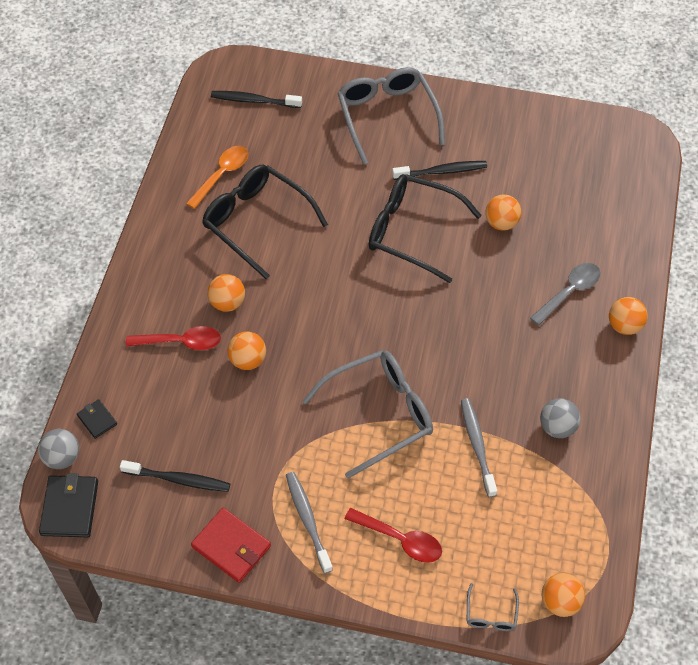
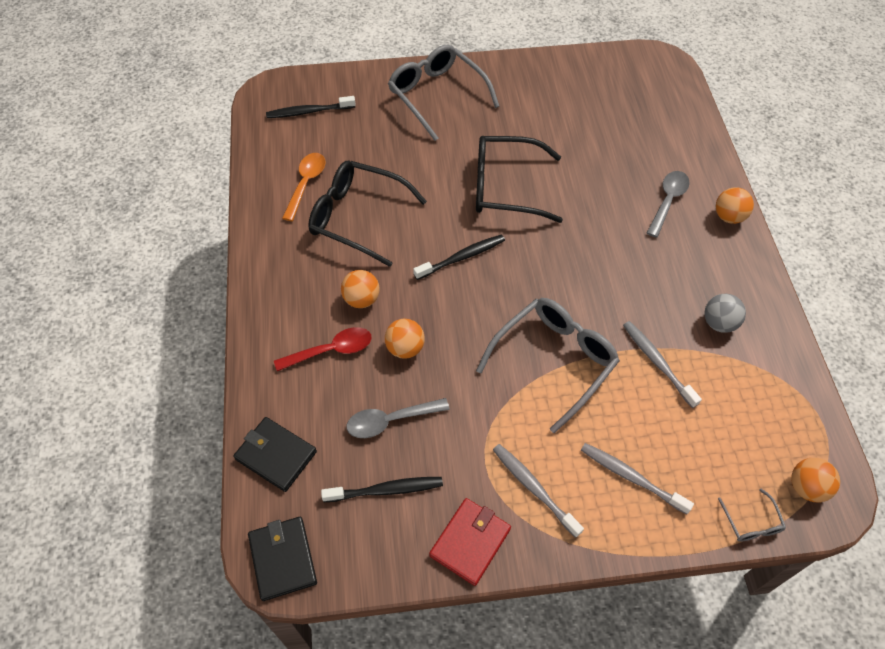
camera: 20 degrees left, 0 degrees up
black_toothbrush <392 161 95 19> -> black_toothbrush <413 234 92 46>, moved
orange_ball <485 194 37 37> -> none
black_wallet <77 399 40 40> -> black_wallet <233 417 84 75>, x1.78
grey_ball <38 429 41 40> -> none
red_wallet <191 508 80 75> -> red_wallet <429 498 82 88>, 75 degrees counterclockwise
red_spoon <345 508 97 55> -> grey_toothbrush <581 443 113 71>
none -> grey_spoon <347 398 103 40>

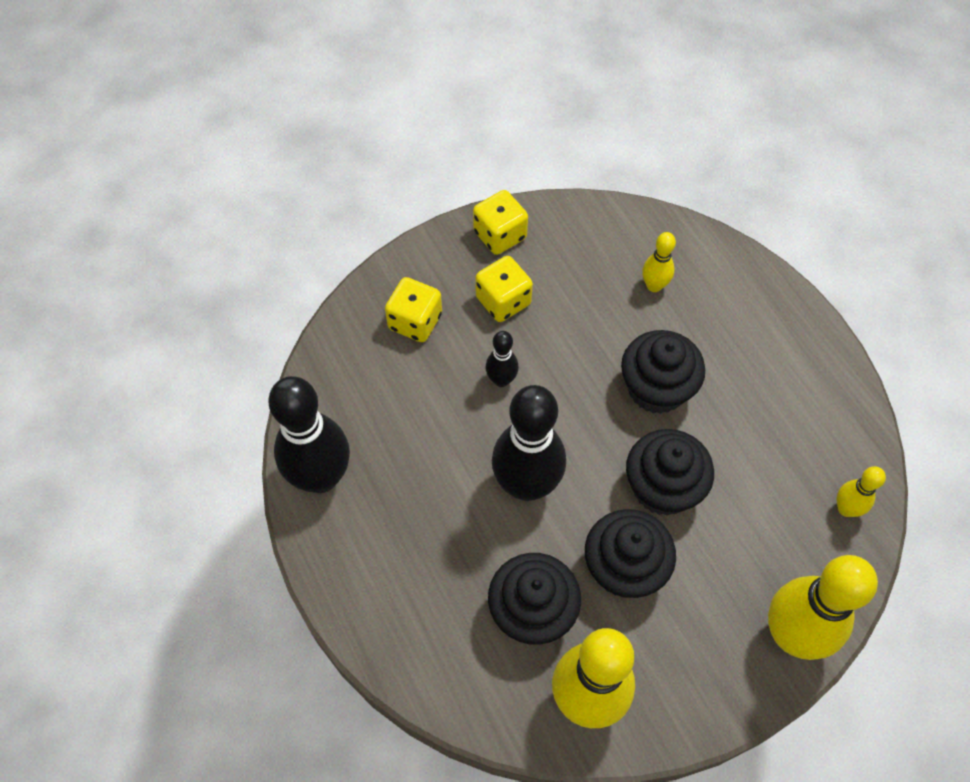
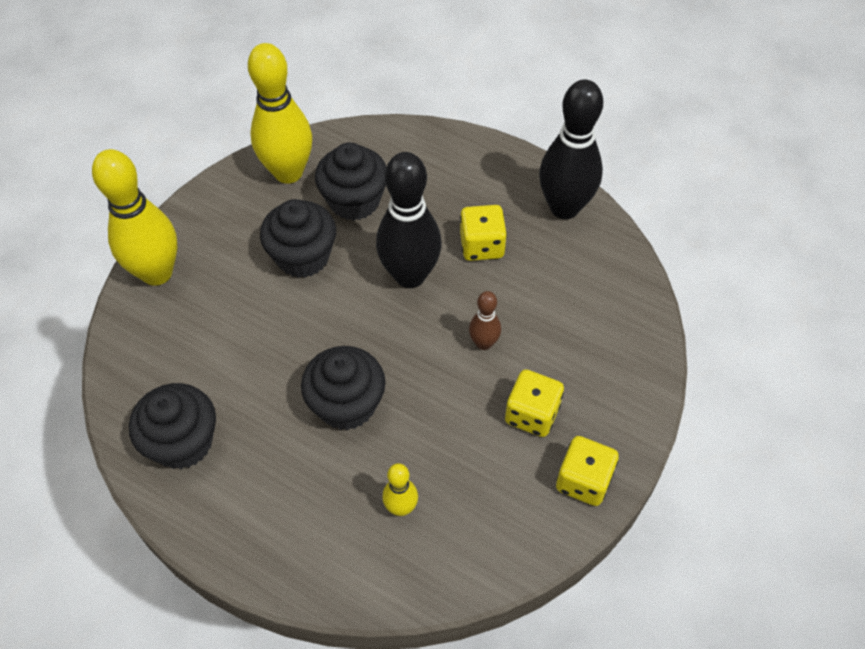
camera: 150 degrees right, 5 degrees down
yellow_dice <385 277 57 65> -> yellow_dice <460 205 47 56>, moved
black_bowling_pin <485 331 34 56> -> brown_bowling_pin <469 291 32 59>
black_cupcake <626 429 88 87> -> black_cupcake <129 383 87 86>, moved
yellow_bowling_pin <837 466 49 51> -> none

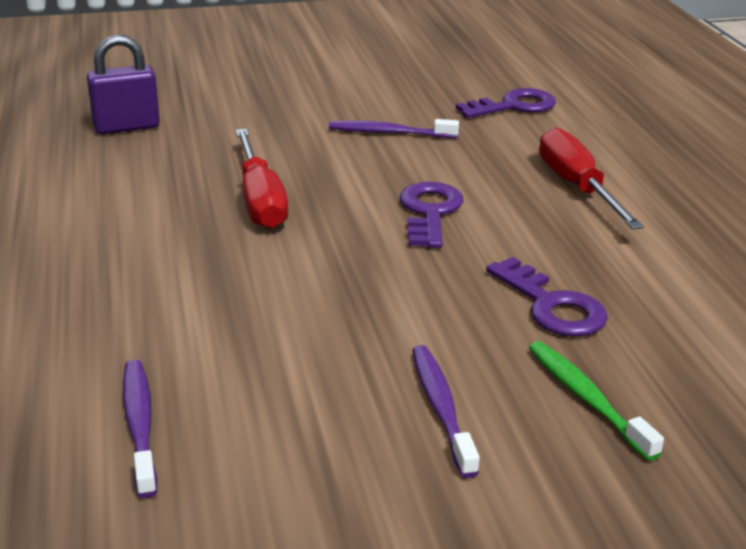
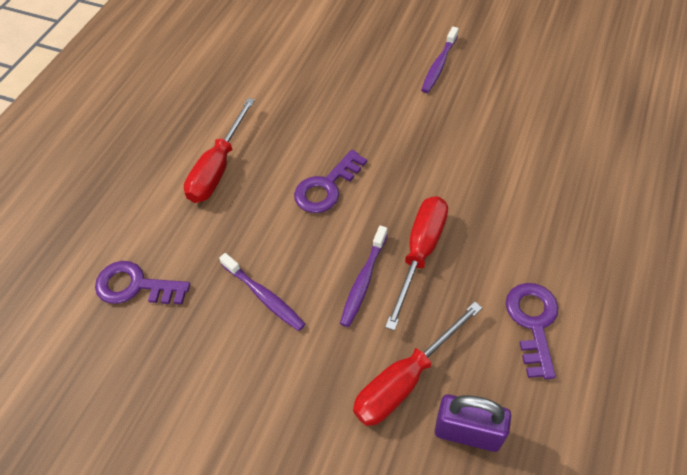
camera: 140 degrees left, 25 degrees up
purple_key <486 257 122 79> -> purple_key <506 283 52 96>, moved
green_toothbrush <529 341 135 120> -> none
purple_toothbrush <123 360 34 138> -> purple_toothbrush <340 226 48 101>, moved
none -> red_screwdriver <353 302 129 124>

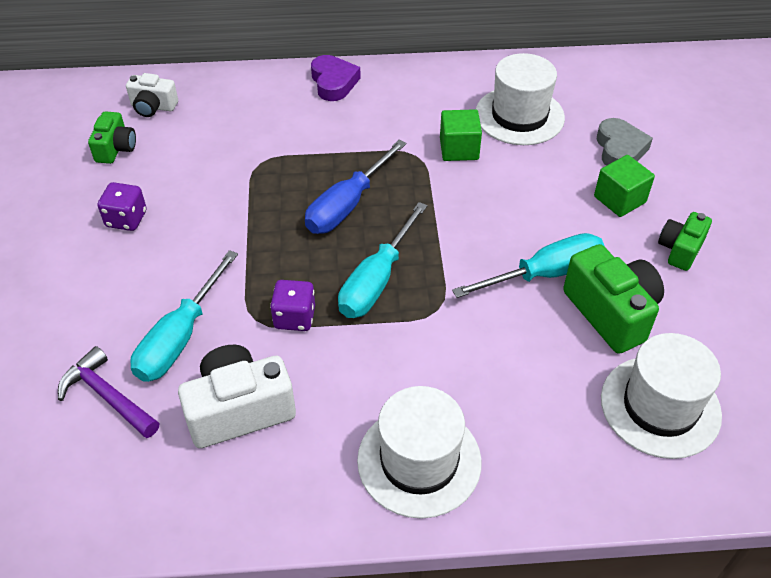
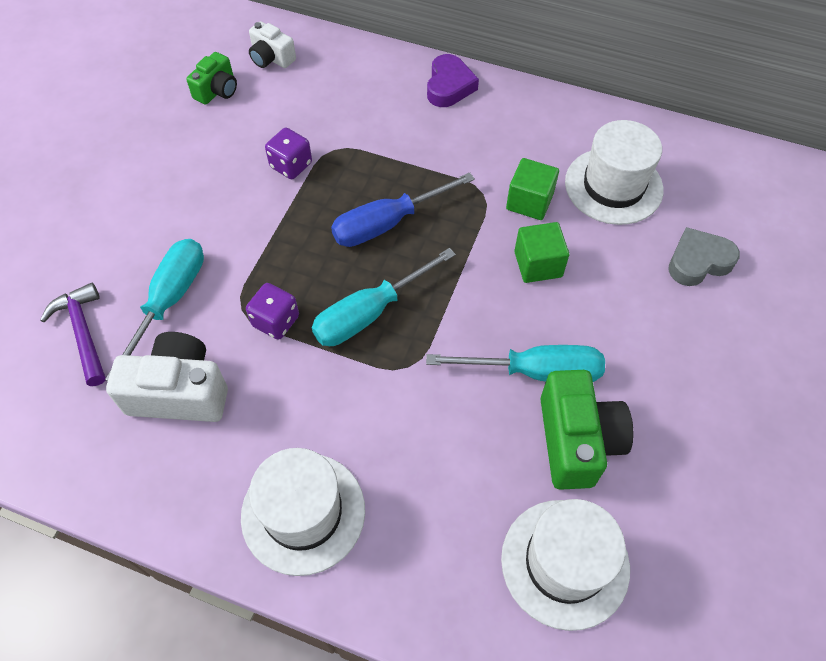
camera: 25 degrees right, 10 degrees up
grey_heart <597 118 56 48> -> grey_heart <668 227 72 59>, 135 degrees counterclockwise
green_cube <594 155 61 62> -> green_cube <514 222 55 61>, moved
purple_dice <98 182 48 49> -> purple_dice <265 128 47 51>, moved
green_camera <658 212 54 59> -> none
turquoise_screwdriver <130 250 108 132> -> turquoise_screwdriver <105 239 99 142>, 150 degrees clockwise

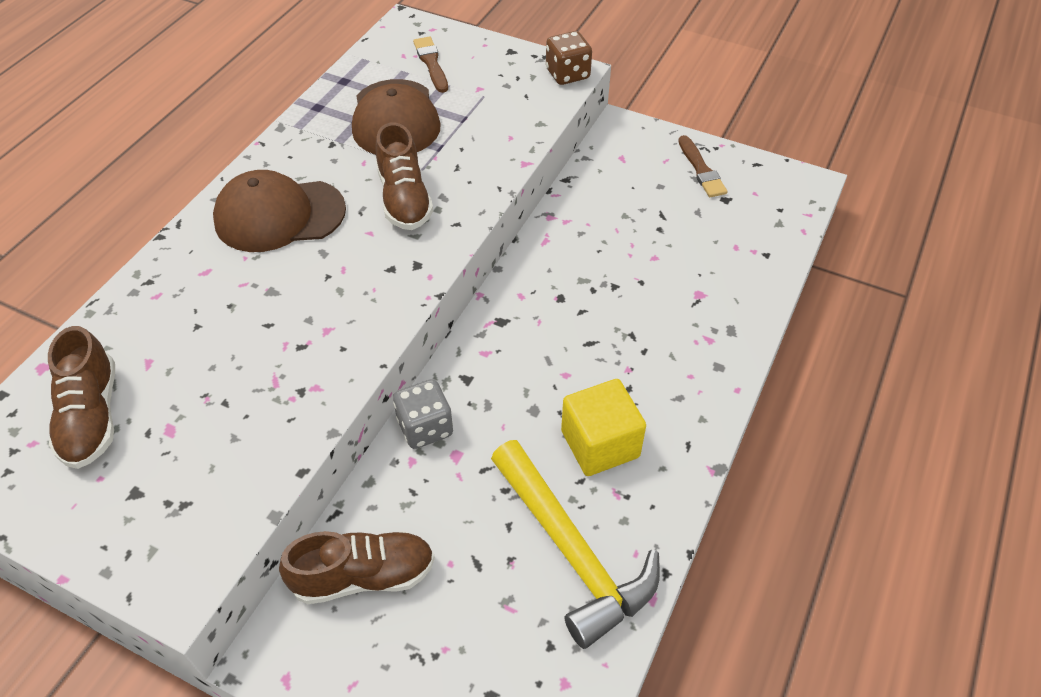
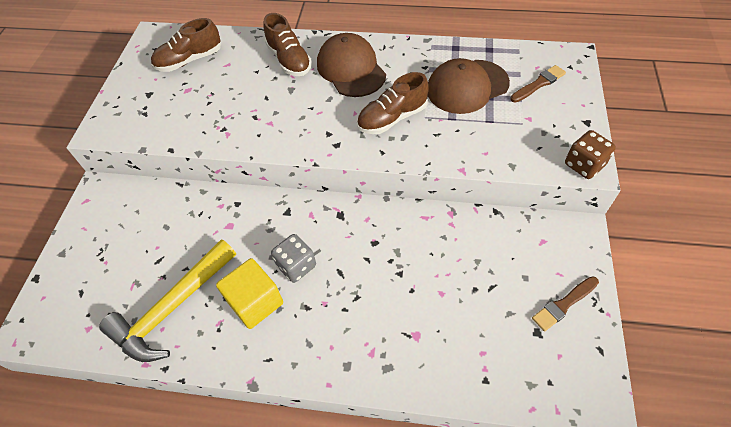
camera: 75 degrees right, 5 degrees up
grey_dice <393 379 60 70> -> grey_dice <271 234 45 49>, moved
brown_shoe <279 531 156 73> -> brown_shoe <263 13 49 63>, moved

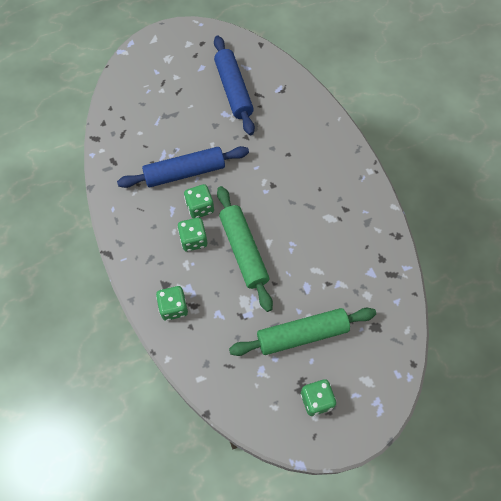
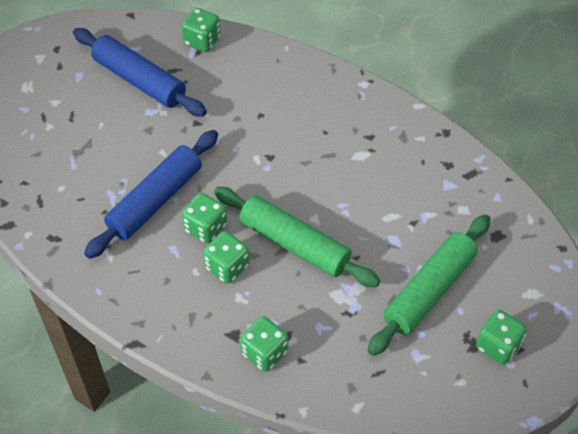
camera: 35 degrees left, 10 degrees down
none -> green_dice <181 8 40 44>

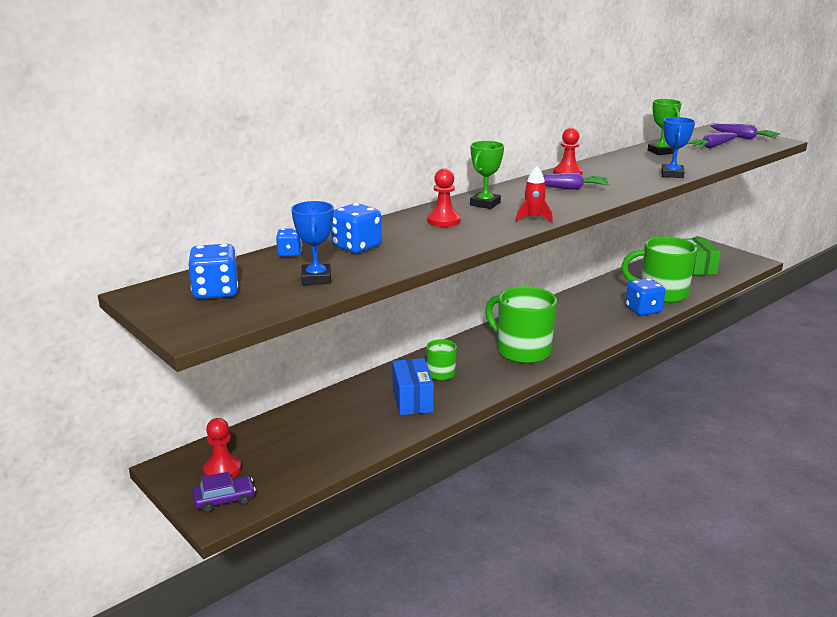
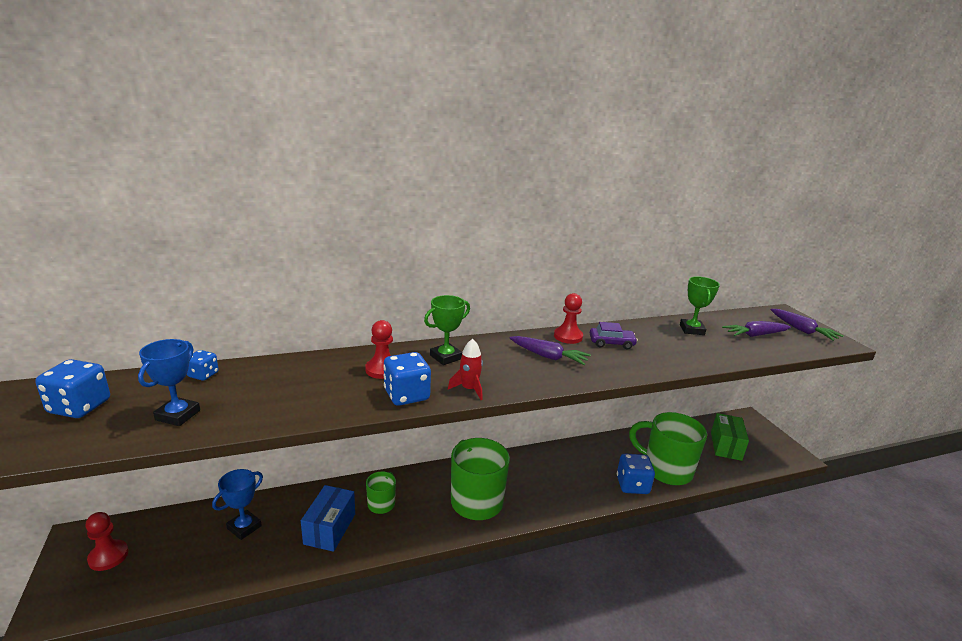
camera: 20 degrees right, 0 degrees up
blue_trophy <661 117 34 61> -> blue_trophy <212 469 51 71>, moved
blue_dice <331 203 51 50> -> blue_dice <383 352 48 54>, moved
purple_car <192 472 64 41> -> purple_car <590 322 48 27>, moved

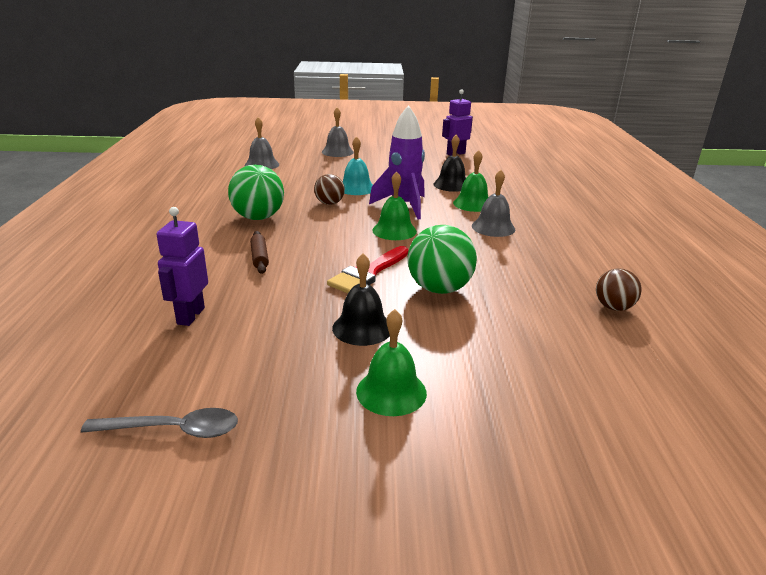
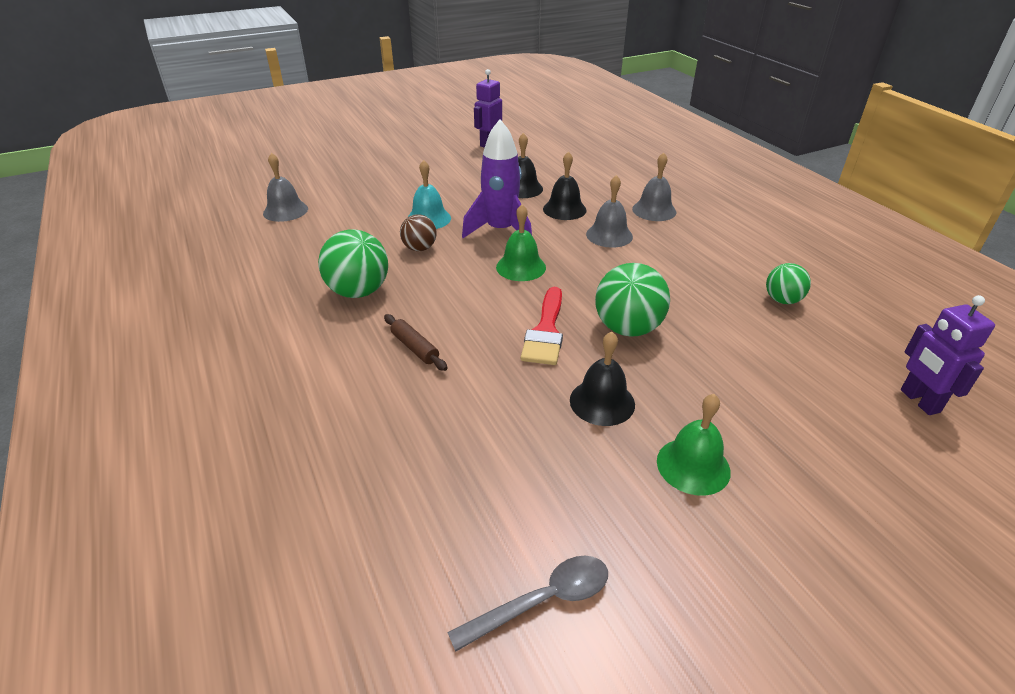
camera: 25 degrees left, 10 degrees up
grey_bell <322 107 32 50> -> grey_bell <632 153 44 68>, moved
green_bell <453 150 35 62> -> black_bell <543 151 44 69>
purple_robot <156 207 52 119> -> purple_robot <901 295 94 120>, moved
brown_ball <596 268 46 43> -> green_ball <766 263 45 41>

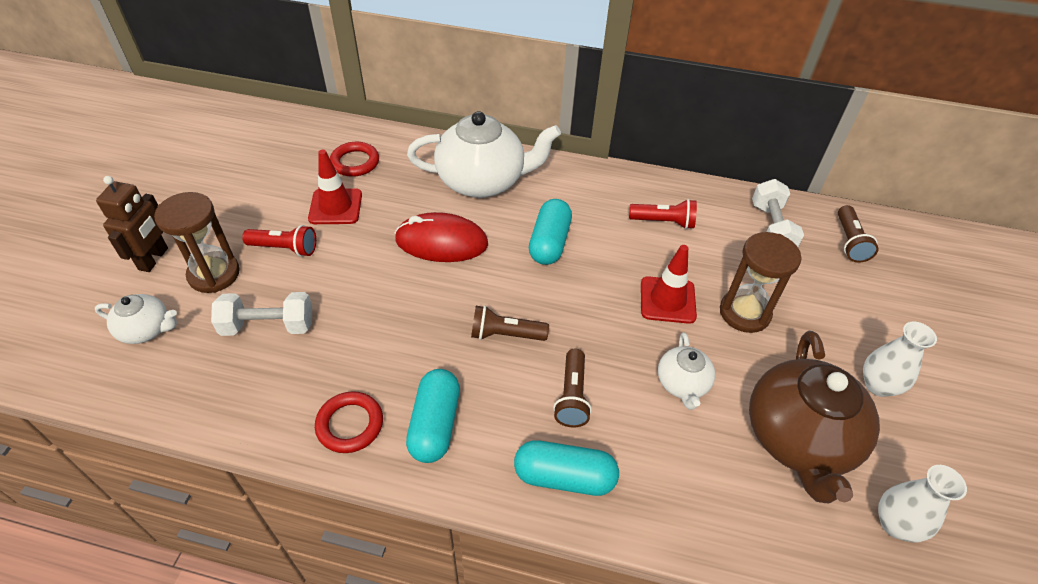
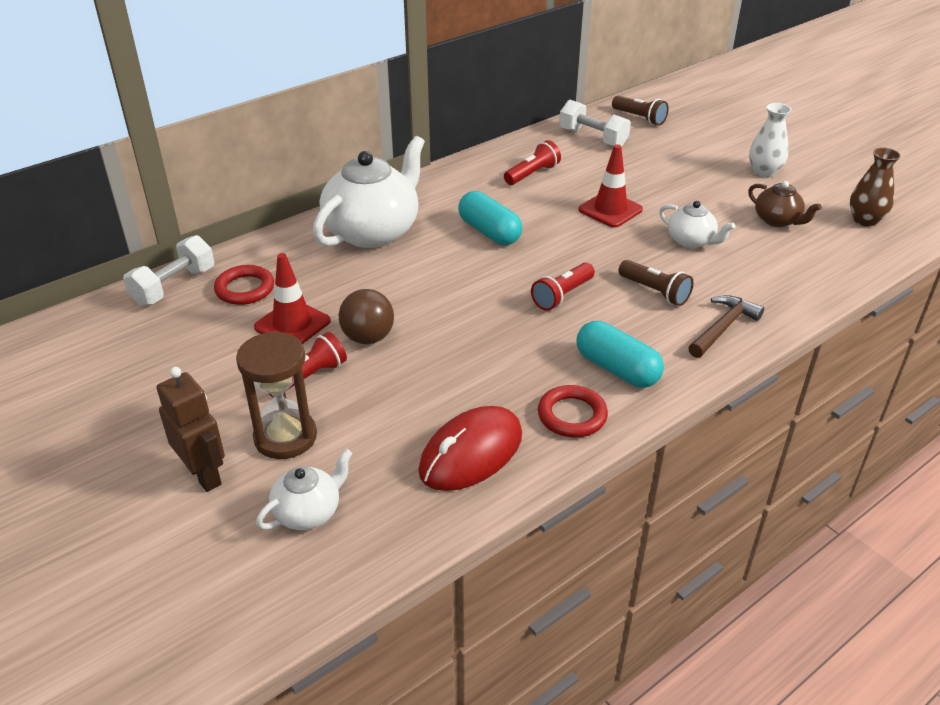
camera: 50 degrees left, 10 degrees down
red_mouse <395 212 93 50> -> red_mouse <418 406 104 85>, moved
brown_hourglass <720 232 82 101> -> none
white_dumbbell <211 292 101 44> -> white_dumbbell <123 235 91 71>, moved
brown_flashlight <471 306 78 35> -> red_flashlight <531 263 64 48>
brown_teapot <749 331 131 173> -> brown_teapot <748 181 74 46>, x0.50
turquoise_capsule <514 440 105 56> -> brown_hammer <688 295 76 63>
white_vase <878 465 89 78> -> brown_vase <850 147 51 80>
none -> brown_ball <338 289 56 55>

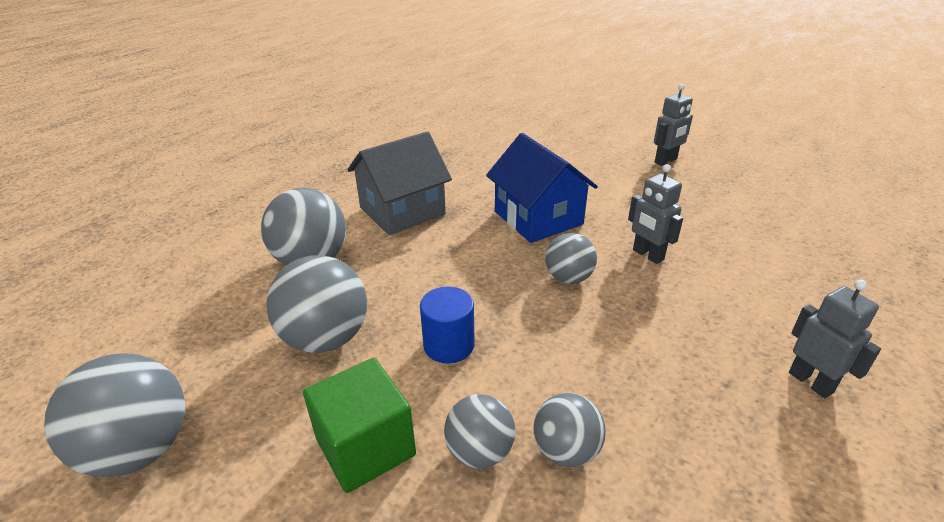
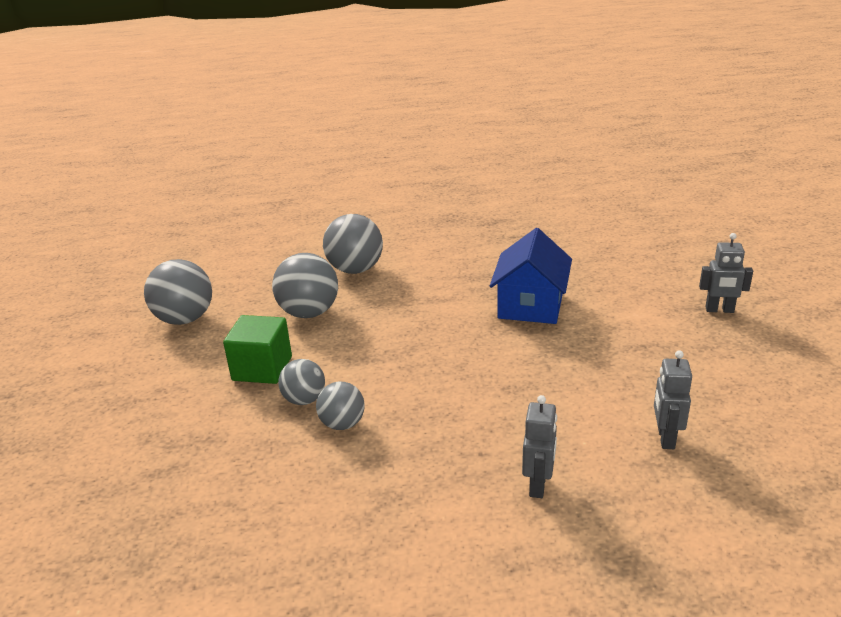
camera: 45 degrees right, 5 degrees down
grey_house <347 131 105 104> -> none
grey_robot <628 164 55 100> -> grey_robot <654 350 38 99>, moved
grey_ball <545 233 52 51> -> none
blue_cylinder <420 287 55 76> -> none

